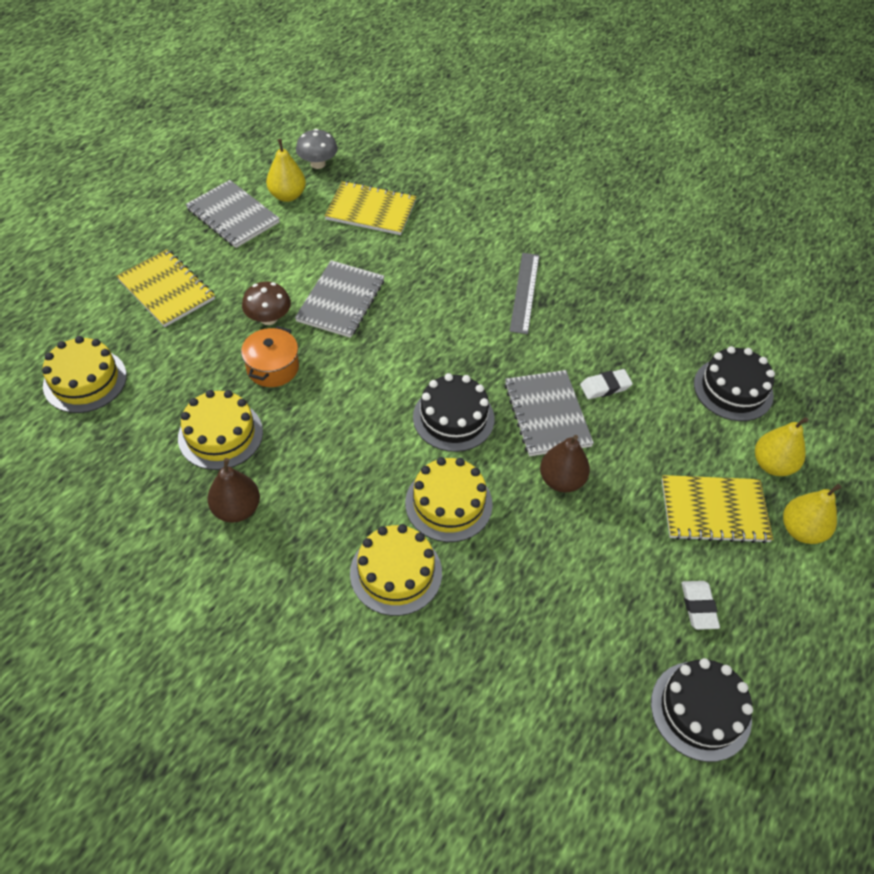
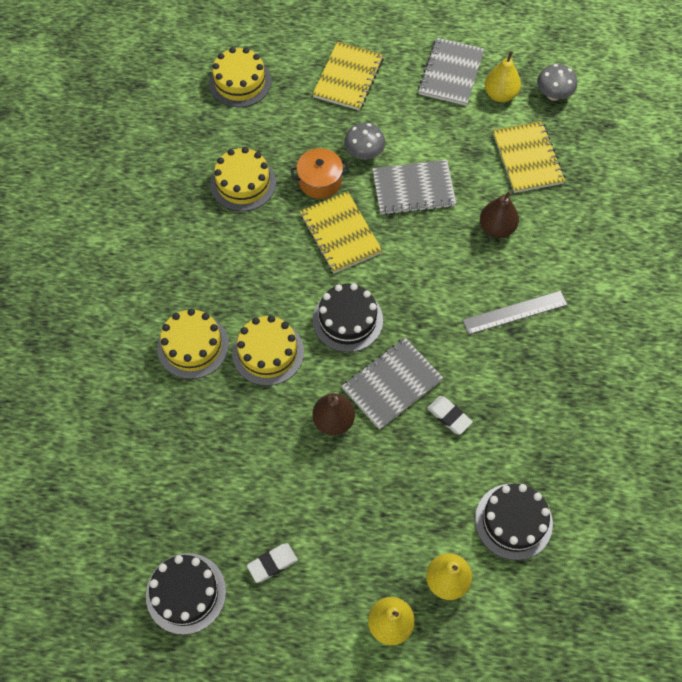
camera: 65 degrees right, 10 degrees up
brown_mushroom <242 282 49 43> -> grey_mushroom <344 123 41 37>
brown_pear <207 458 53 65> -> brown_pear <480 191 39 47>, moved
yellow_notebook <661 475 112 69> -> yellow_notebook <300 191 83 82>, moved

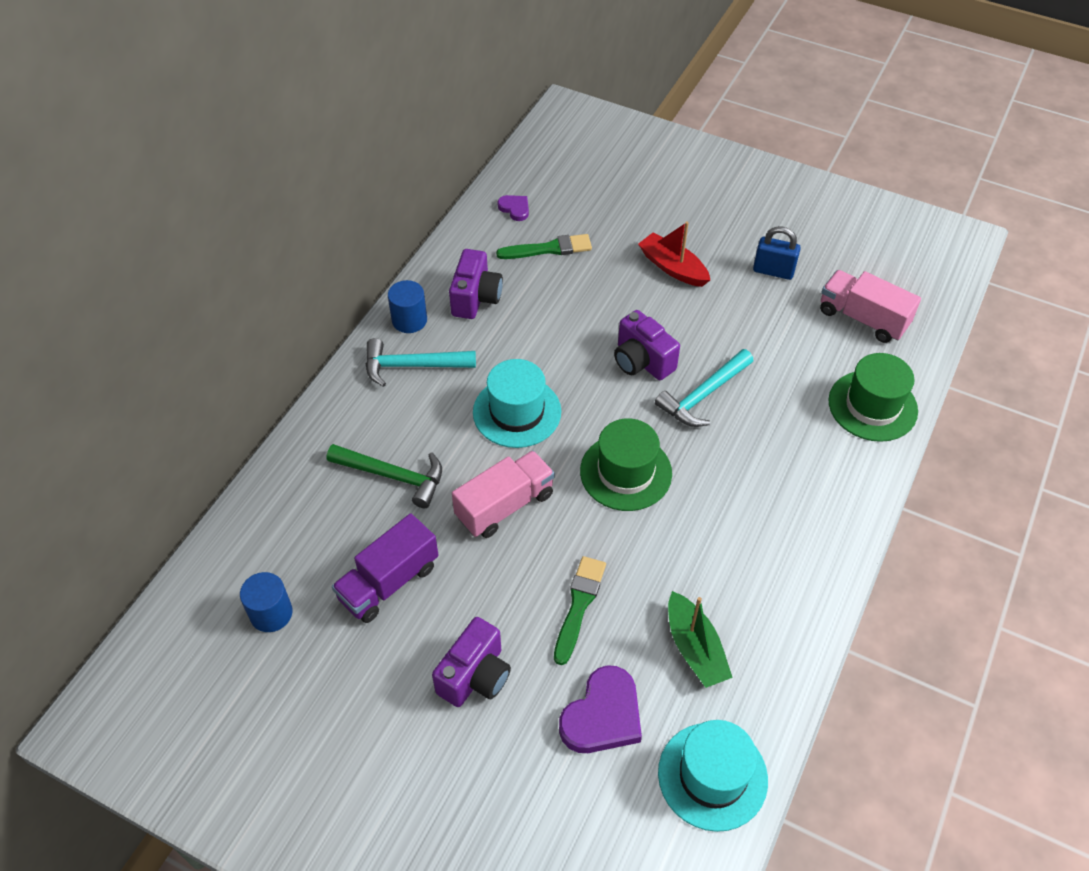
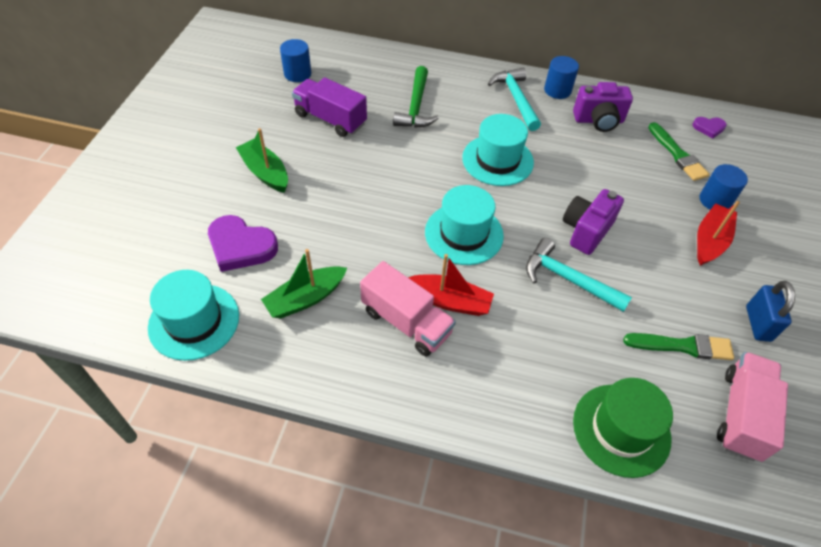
camera: 75 degrees right, 0 degrees up
purple_heart <498 195 31 26> -> purple_heart <693 117 34 21>, 60 degrees clockwise
green_hat <580 418 92 93> -> turquoise_hat <425 185 79 80>
pink_truck <452 450 103 88> -> pink_truck <360 261 96 95>, moved
green_brush <554 556 52 109> -> green_brush <623 333 111 27>, moved
purple_camera <432 617 79 90> -> green_boat <236 128 52 65>
none -> blue_cylinder <699 164 49 46>
none -> red_boat <408 254 86 62>

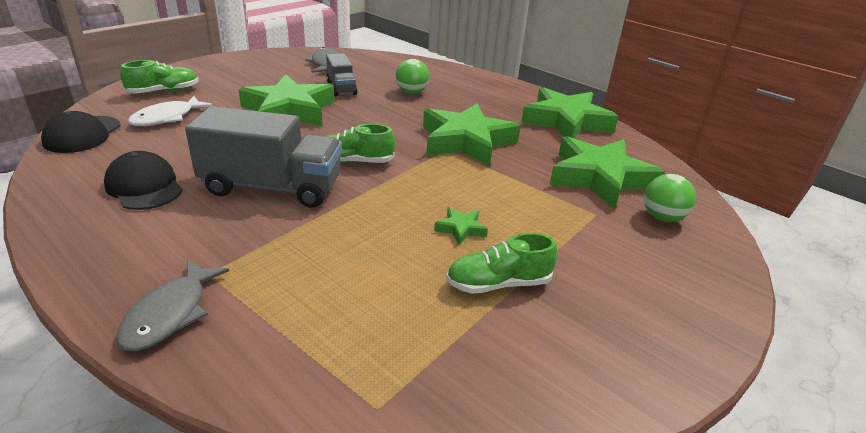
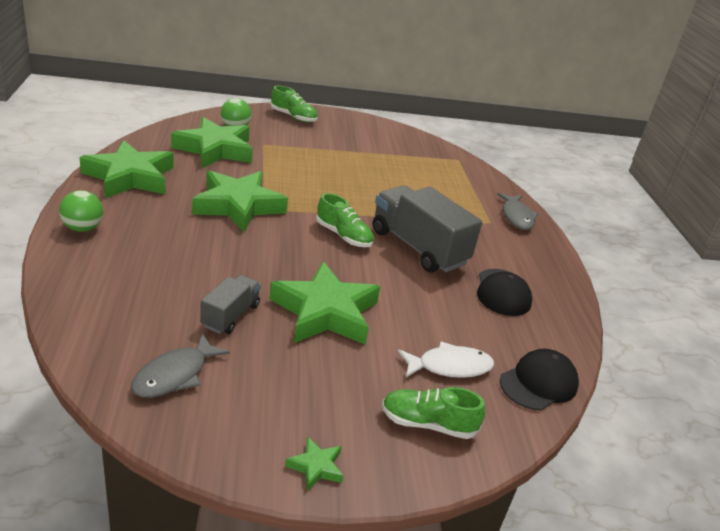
camera: 140 degrees left, 0 degrees up
green_ball <395 59 35 35> -> green_ball <59 190 44 42>, moved
green_star <434 207 54 38> -> green_star <285 436 59 55>, moved
green_shoe <446 233 112 61> -> green_shoe <271 86 47 36>, moved
grey_fish <116 259 113 92> -> grey_fish <497 193 41 37>, 120 degrees clockwise

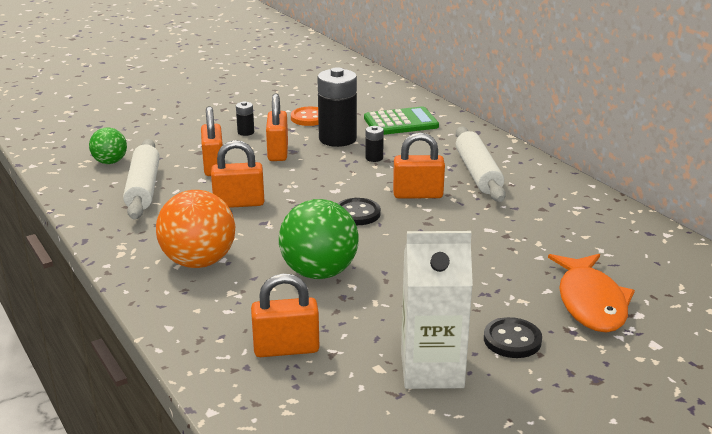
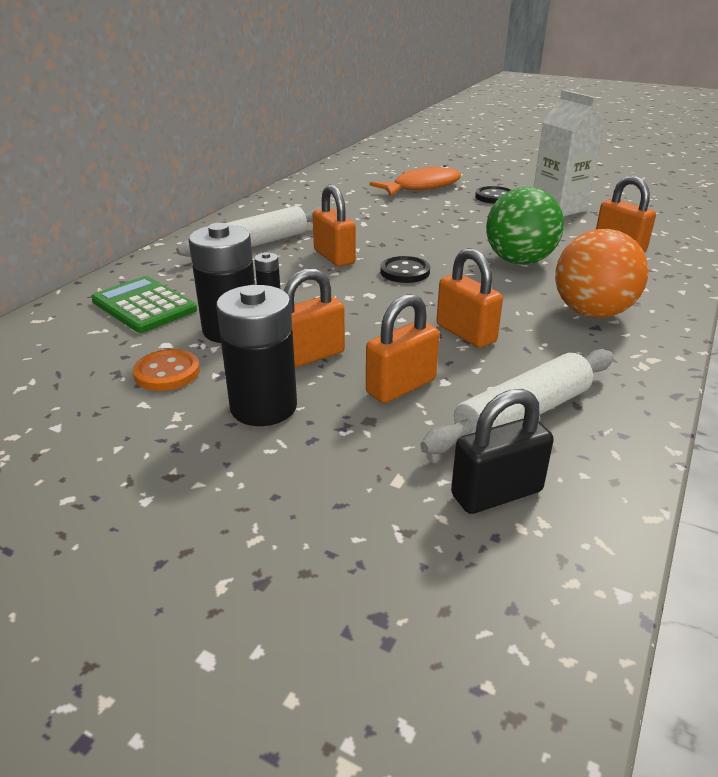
camera: 120 degrees left, 5 degrees up
black_battery <236 101 18 35> -> black_battery <216 285 81 141>, x2.23
green_ball <89 128 38 36> -> black_padlock <451 389 103 125>

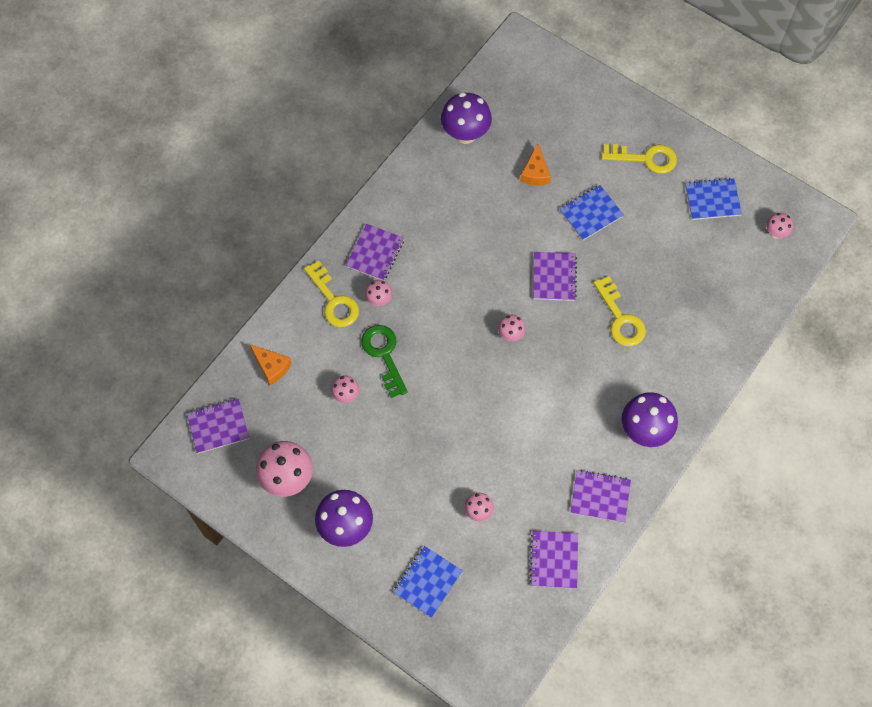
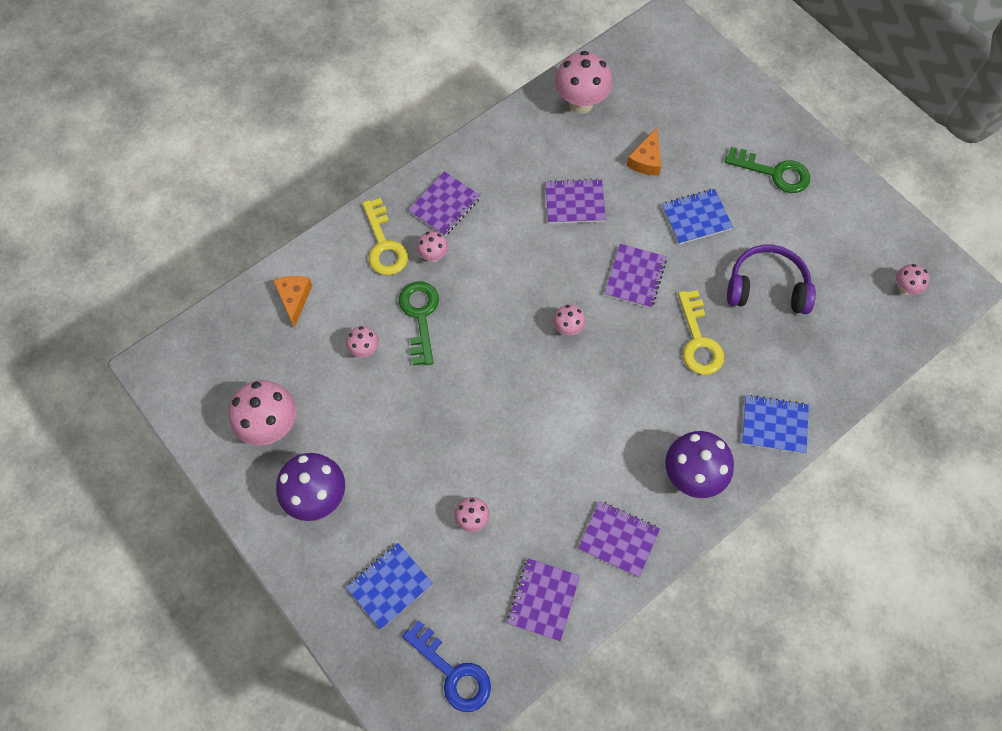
camera: 15 degrees right, 0 degrees up
purple_mushroom <441 92 51 52> -> pink_mushroom <555 51 57 63>
yellow_key <602 144 75 30> -> green_key <724 147 86 46>
blue_notebook <685 178 57 42> -> blue_notebook <742 395 67 59>, moved
orange_cheese <250 344 42 41> -> orange_cheese <273 276 39 52>, 150 degrees counterclockwise
purple_notebook <187 398 62 56> -> purple_notebook <545 179 61 45>, moved
none -> purple_headphones <727 245 89 69>
none -> blue_key <402 620 89 92>

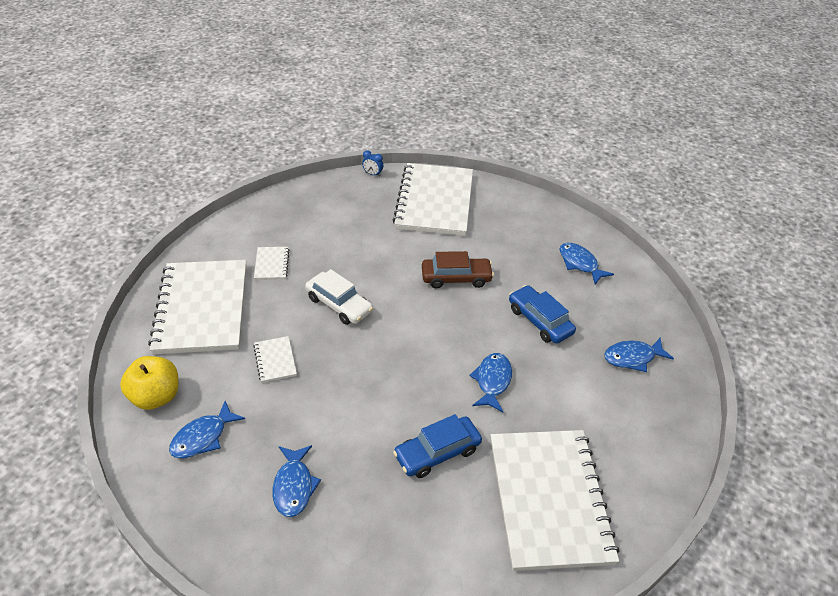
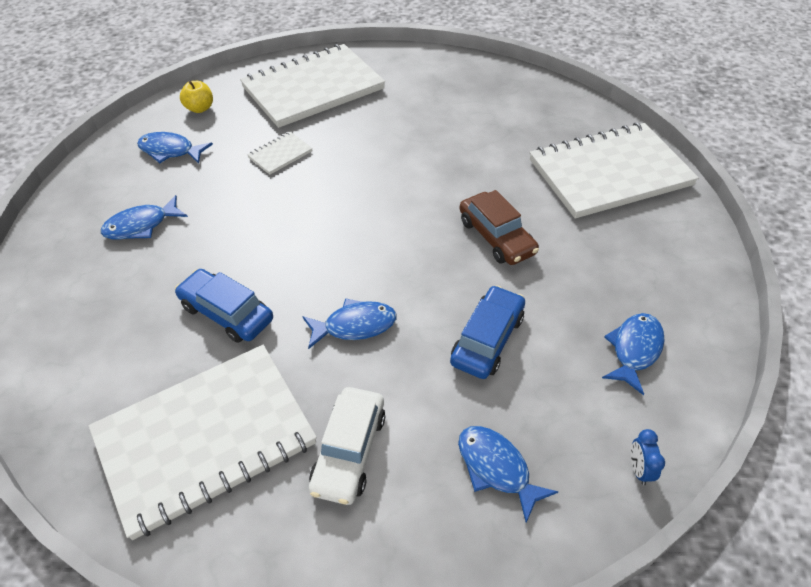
camera: 65 degrees right, 5 degrees up
blue_clock <362 150 22 27> -> blue_clock <631 429 34 56>, moved
white_notebook <254 247 35 33> -> none
white_car <305 269 68 56> -> white_car <309 387 76 118>, moved
yellow_apple <120 356 58 54> -> yellow_apple <180 81 33 32>, x0.63

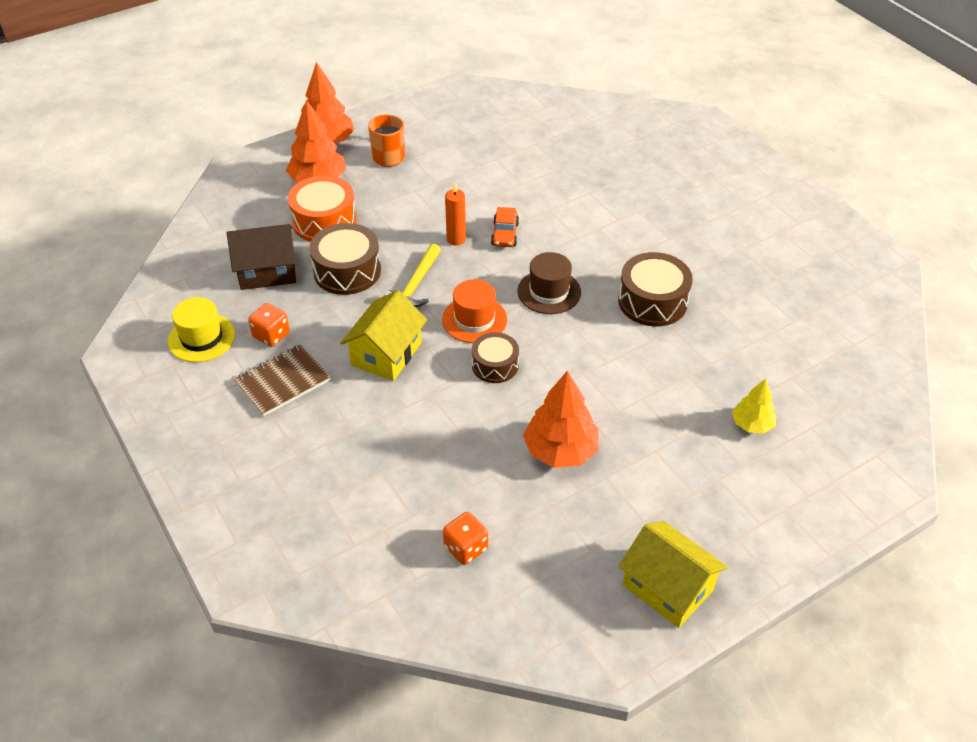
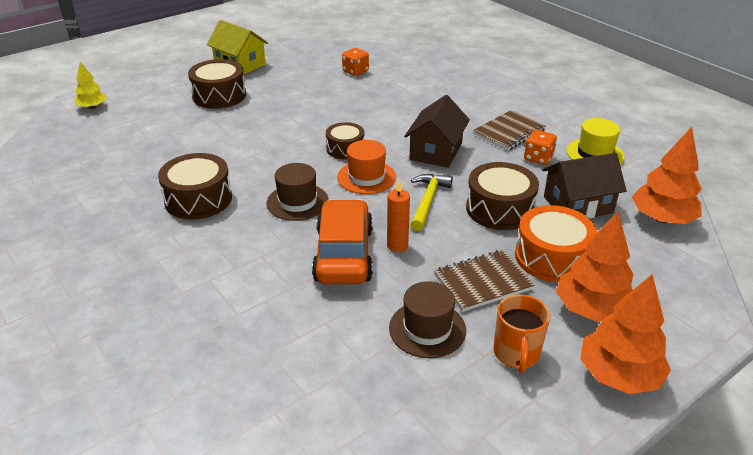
camera: 175 degrees right, 10 degrees down
orange_car <491 207 28 40> -> orange_car <312 199 61 85>, x2.00
yellow_house <341 290 86 91> -> brown_house <404 95 66 73>
orange_tree <523 371 76 97> -> orange_tree <632 127 70 97>, moved
yellow_tree <732 379 45 55> -> yellow_tree <74 62 33 47>, moved
none -> brown_drum <188 59 58 50>
none -> brown_notebook <434 250 101 62>
none -> brown_hat <389 281 77 77>

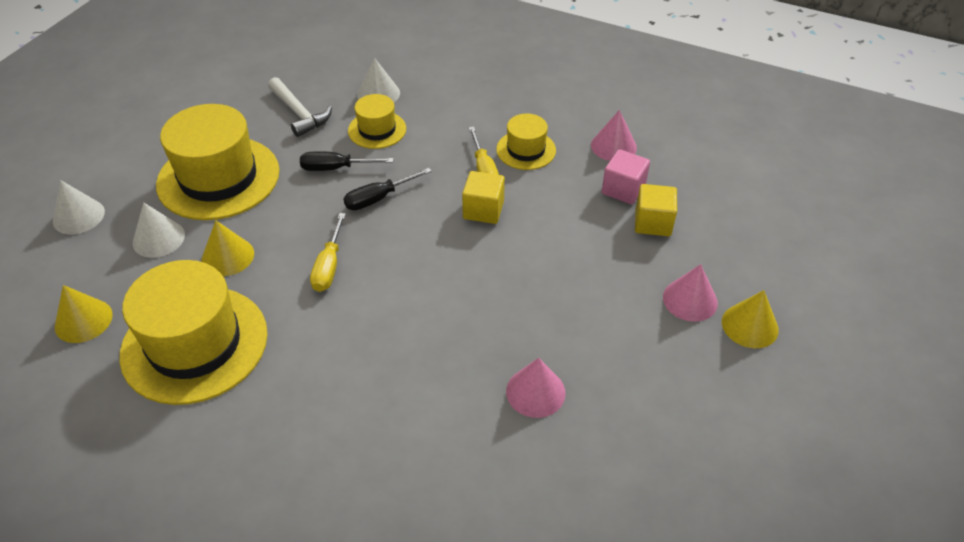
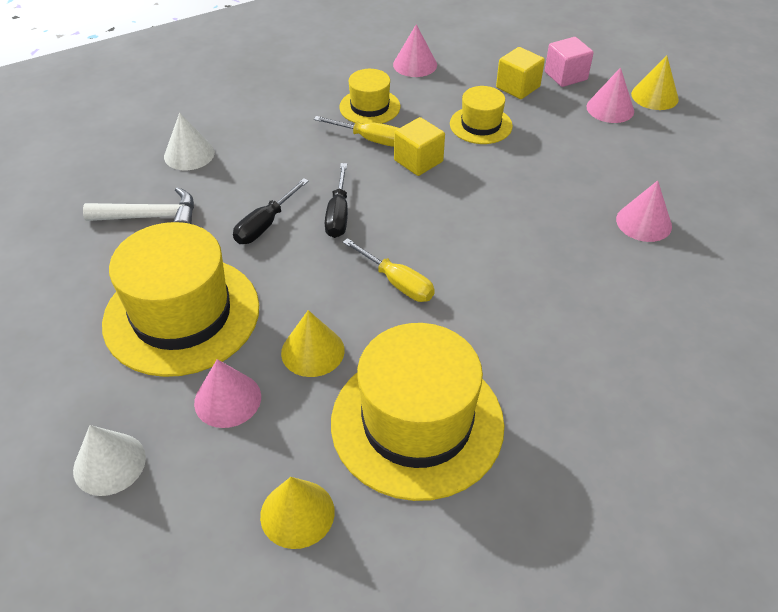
camera: 55 degrees left, 0 degrees up
yellow_hat <348 94 58 55> -> yellow_hat <450 86 63 58>, moved
pink_cube <602 149 48 56> -> pink_cube <545 37 49 50>, moved
white_cone <133 202 52 56> -> pink_cone <194 359 67 69>

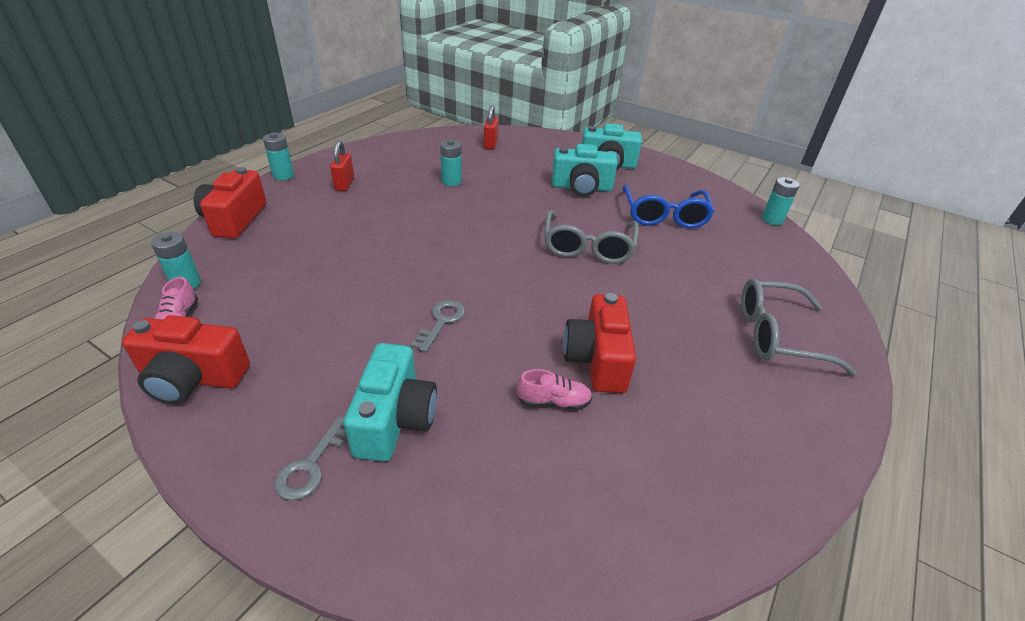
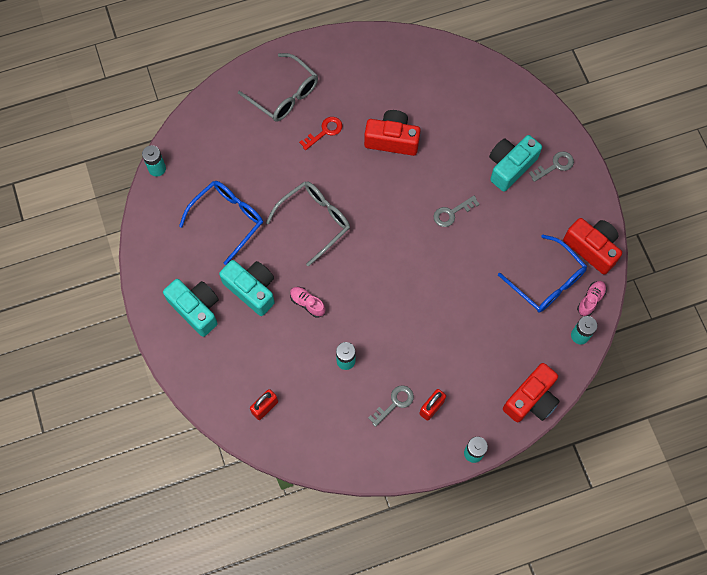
camera: 140 degrees left, 30 degrees up
red_camera <563 293 73 100> -> red_camera <364 110 57 46>, 120 degrees counterclockwise
pink_shoe <517 369 75 41> -> pink_shoe <290 287 35 31>, moved
none -> red_key <299 117 44 33>
none -> blue_glasses <498 235 89 77>
none -> grey_key <368 385 46 42>

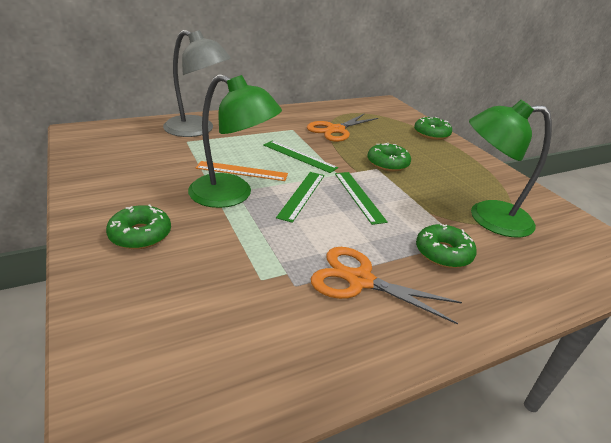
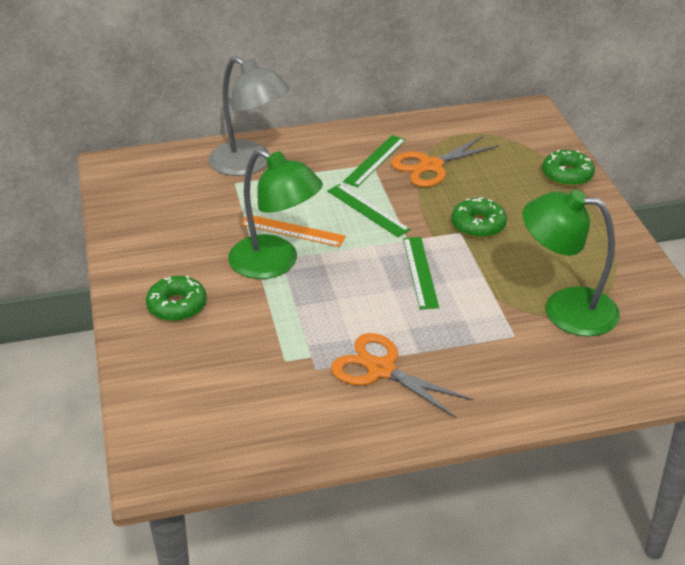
camera: 15 degrees right, 5 degrees up
green_ruler <276 172 48 51> -> green_ruler <343 135 63 52>, moved
green_donut <416 224 61 44> -> none

